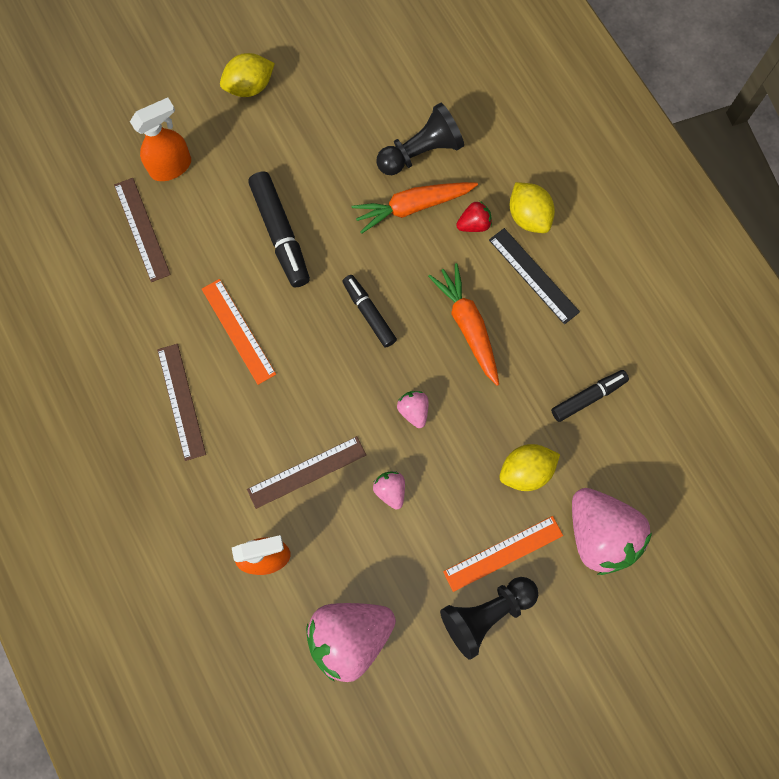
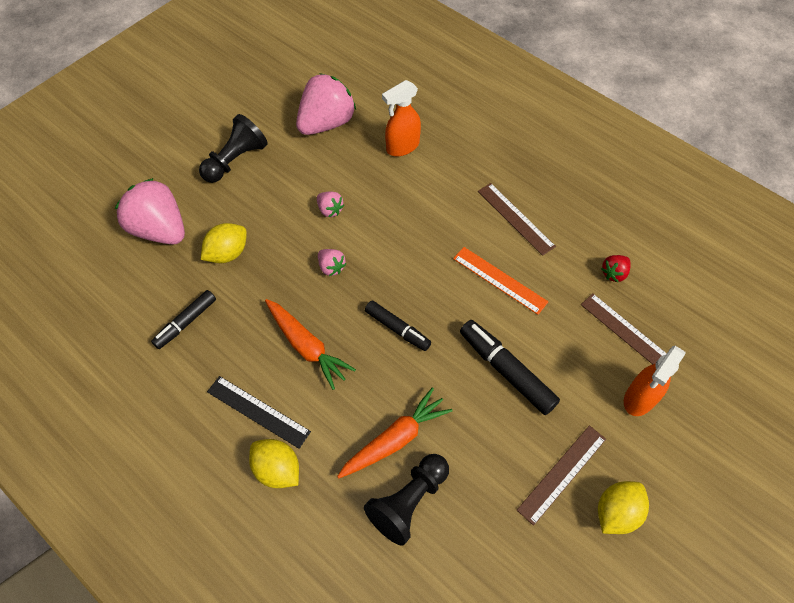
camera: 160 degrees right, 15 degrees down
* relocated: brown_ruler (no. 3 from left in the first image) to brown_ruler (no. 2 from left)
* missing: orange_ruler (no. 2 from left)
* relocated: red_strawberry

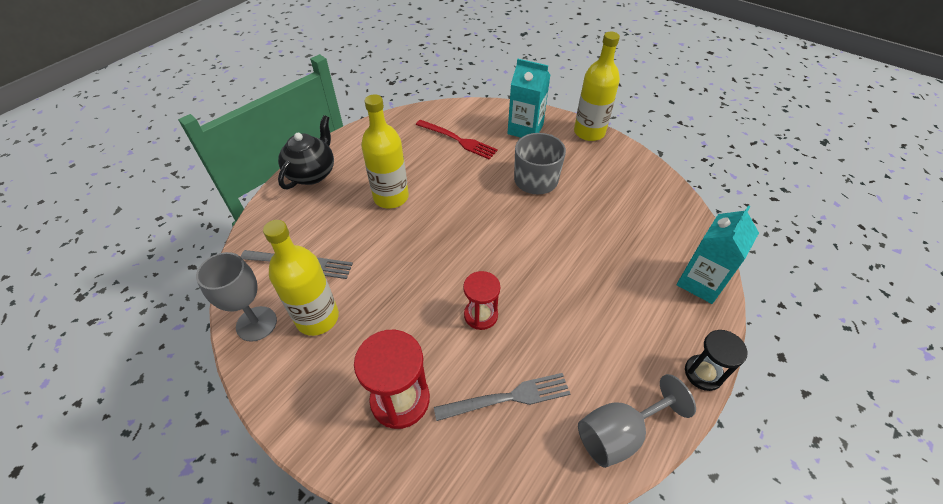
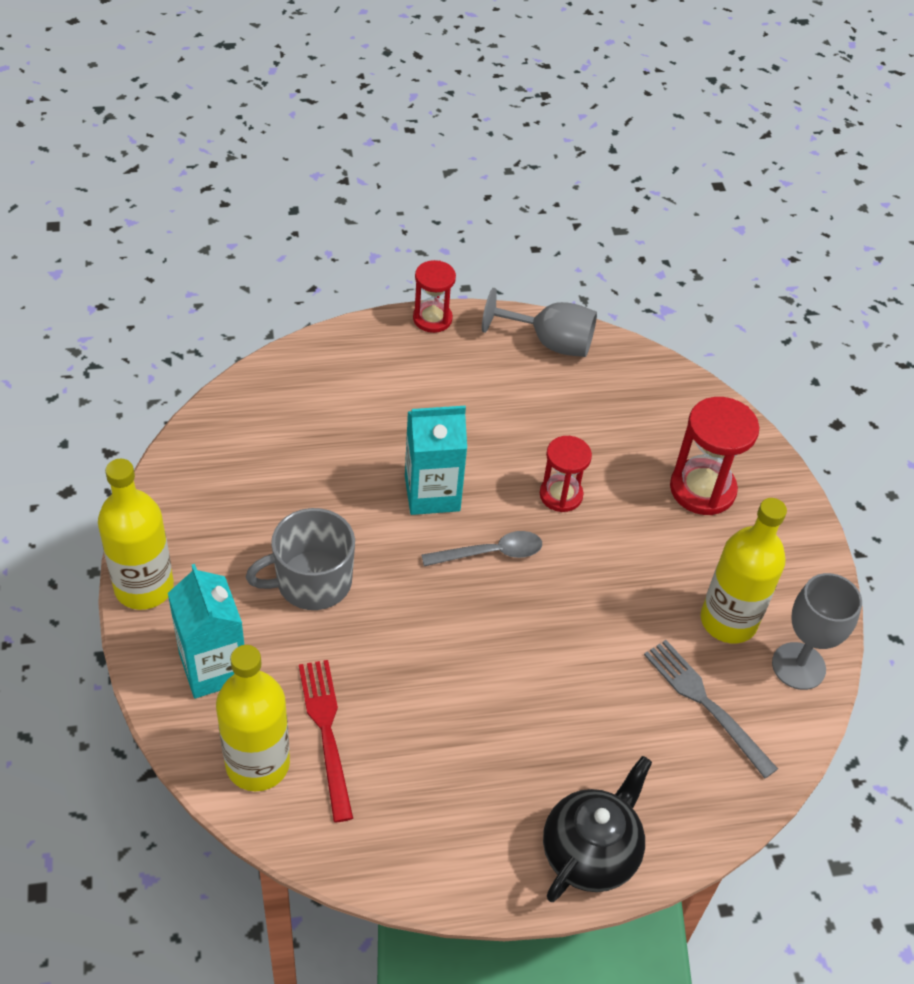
camera: 140 degrees left, 0 degrees up
* spun: black_teapot 150 degrees clockwise
* relocated: yellow_bottle (no. 2 from left)
* missing: grey_fork (no. 2 from left)
* relocated: turquoise_carton (no. 2 from left)
* colour: black_hourglass to red_hourglass (no. 1 from left)
* appeared: grey_spoon

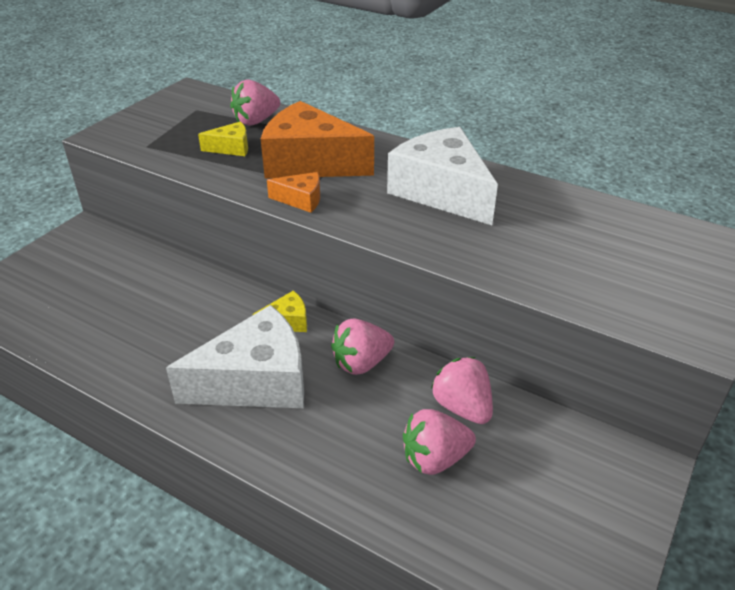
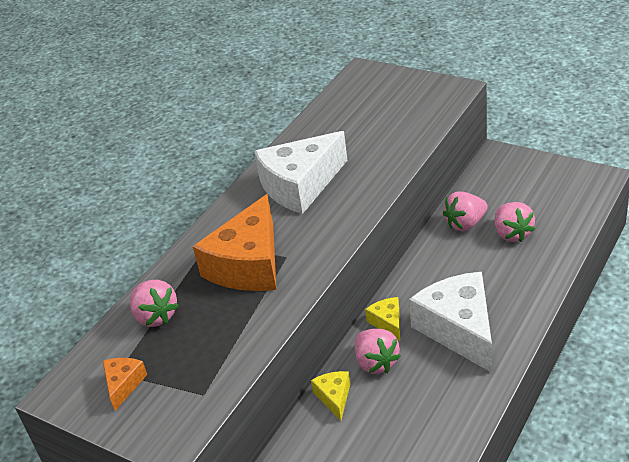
camera: 85 degrees left, 0 degrees up
* relocated: yellow_cheese (no. 1 from left)
* relocated: orange_cheese (no. 1 from left)
* relocated: pink_strawberry (no. 2 from left)

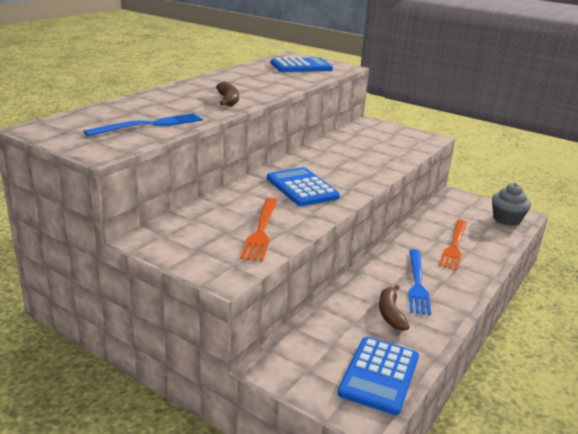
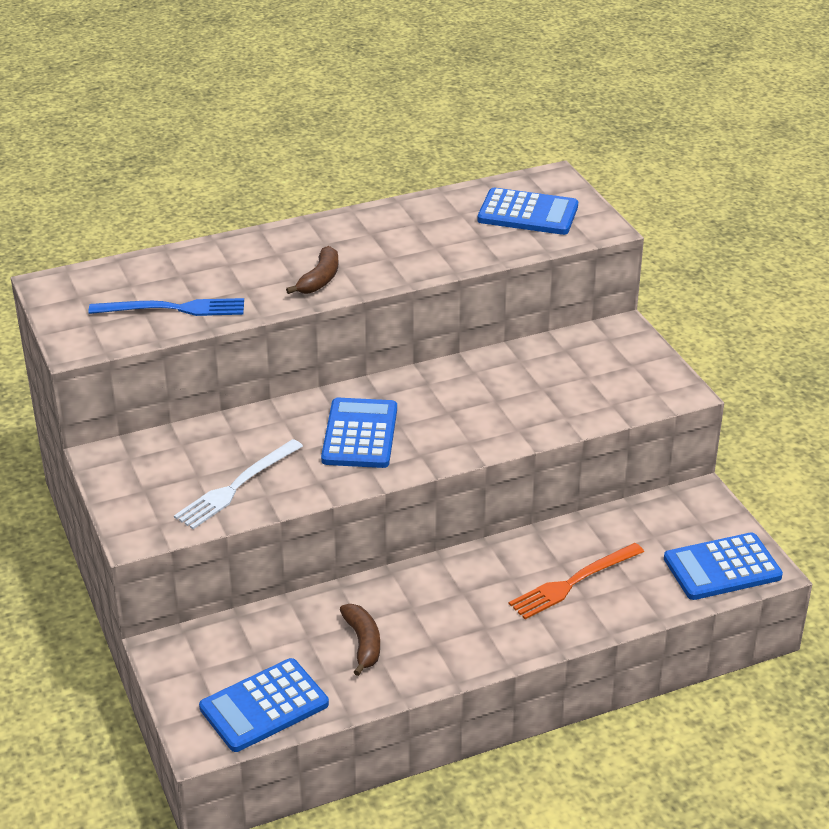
camera: 35 degrees right, 10 degrees up
* colour: orange_fork (no. 1 from left) to white_fork
* spun: brown_banana (no. 2 from left) 135 degrees clockwise
* missing: blue_fork (no. 2 from left)
* exchanged: grey_cupcake to blue_calculator (no. 4 from left)

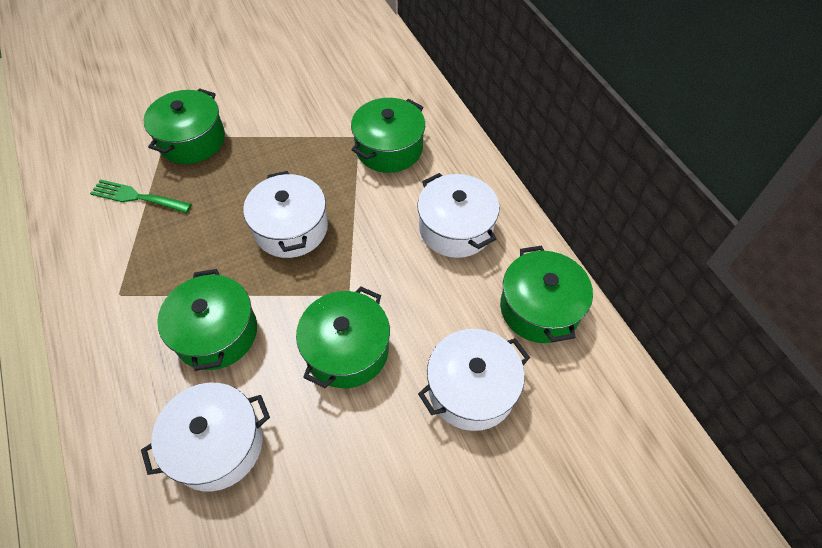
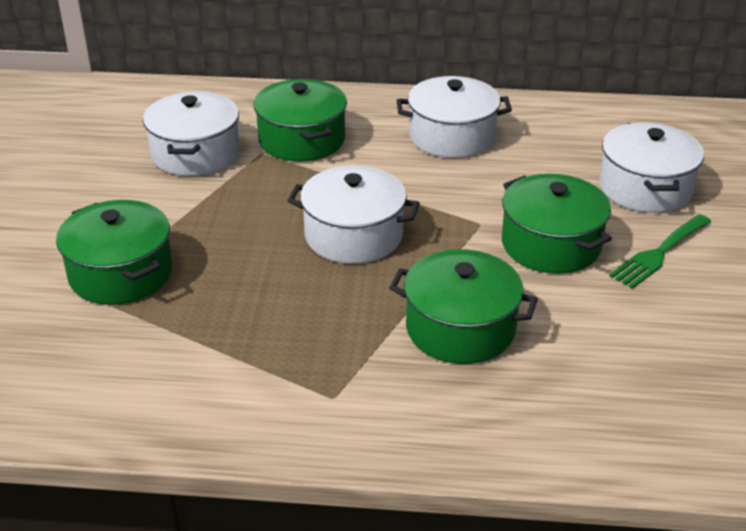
camera: 60 degrees left, 20 degrees down
* relocated: green_fork
* relocated: white_pot (no. 1 from left)
* missing: green_pot (no. 5 from left)

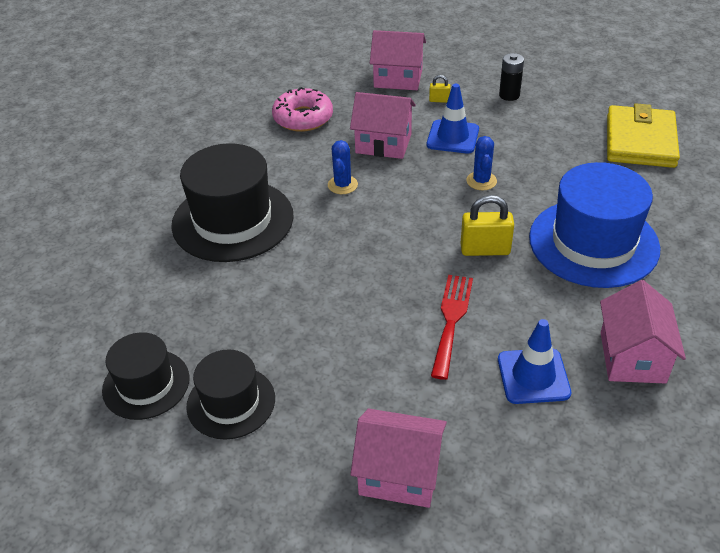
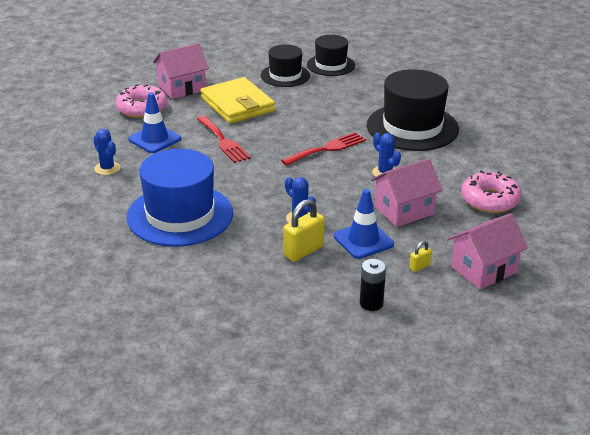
camera: 135 degrees right, 10 degrees down
* relocated: yellow_padlock (no. 2 from left in the first image) to yellow_padlock (no. 1 from left)
* exchanged: pink_house (no. 4 from left) to blue_cactus (no. 1 from left)
* relocated: yellow_wallet
* appeared: pink_donut (no. 1 from left)
* appeared: red_fork (no. 2 from left)

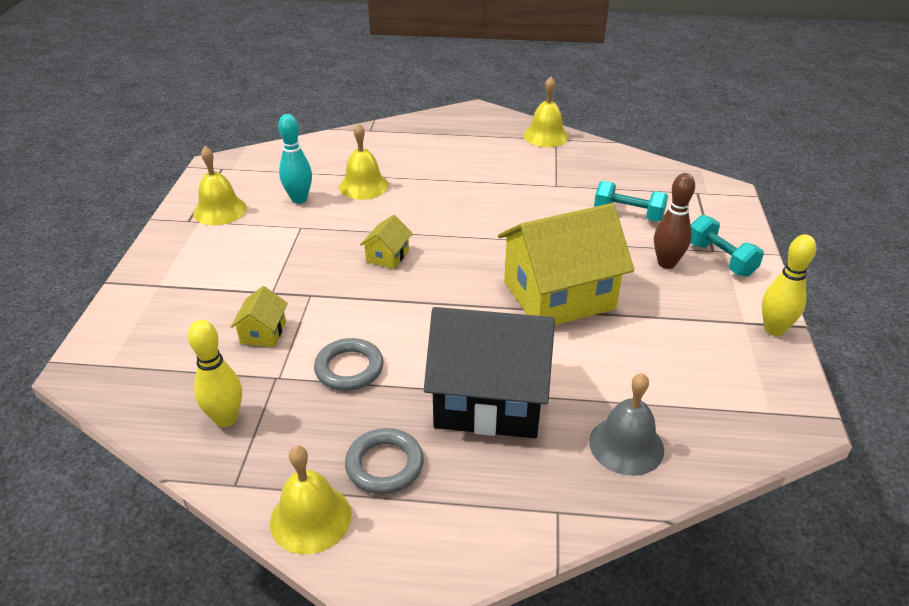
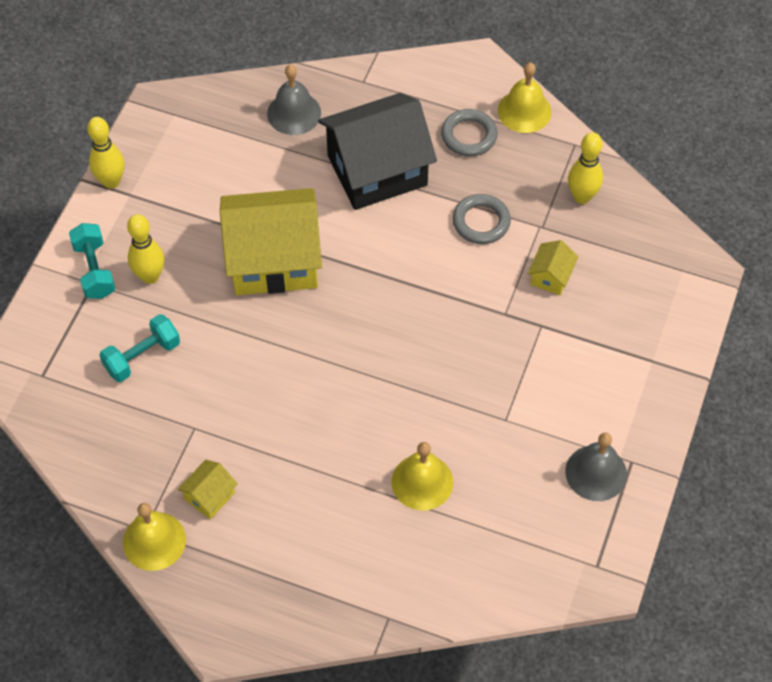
camera: 165 degrees left, 20 degrees up
* colour: yellow_bell (no. 1 from left) to grey_bell (no. 2 from left)
* missing: turquoise_bowling_pin
* relocated: yellow_house (no. 2 from left in the first image) to yellow_house (no. 1 from left)
* spun: black_house 45 degrees counterclockwise
* spun: turquoise_dumbbell (no. 1 from left in the first image) 75 degrees counterclockwise
* colour: brown_bowling_pin to yellow_bowling_pin (no. 2 from left)

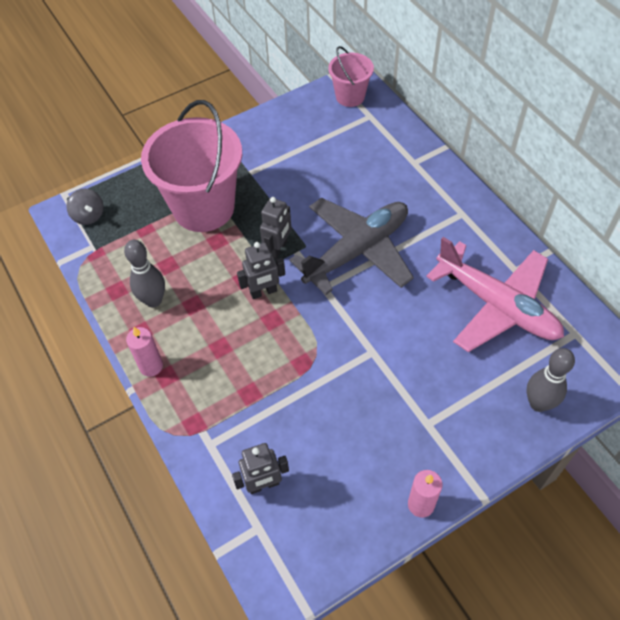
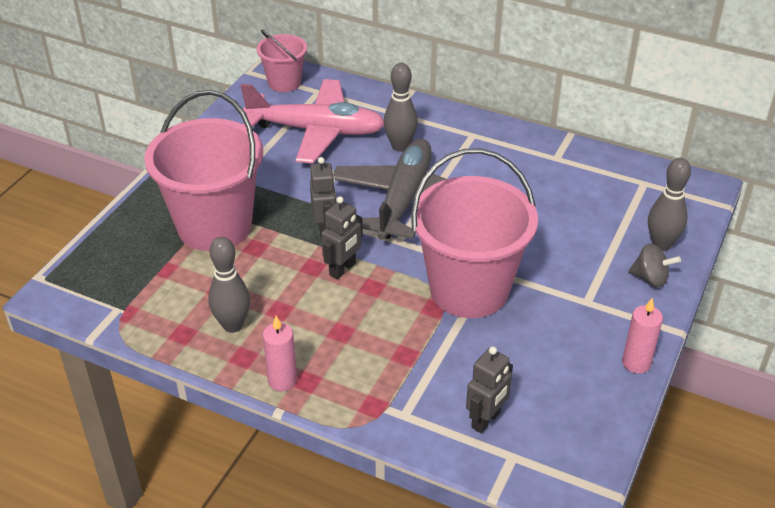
camera: 35 degrees left, 15 degrees down
* relocated: grey_spinning_top
* relocated: pink_plane
* appeared: grey_bowling_pin (no. 2 from left)
* appeared: pink_bucket (no. 3 from left)

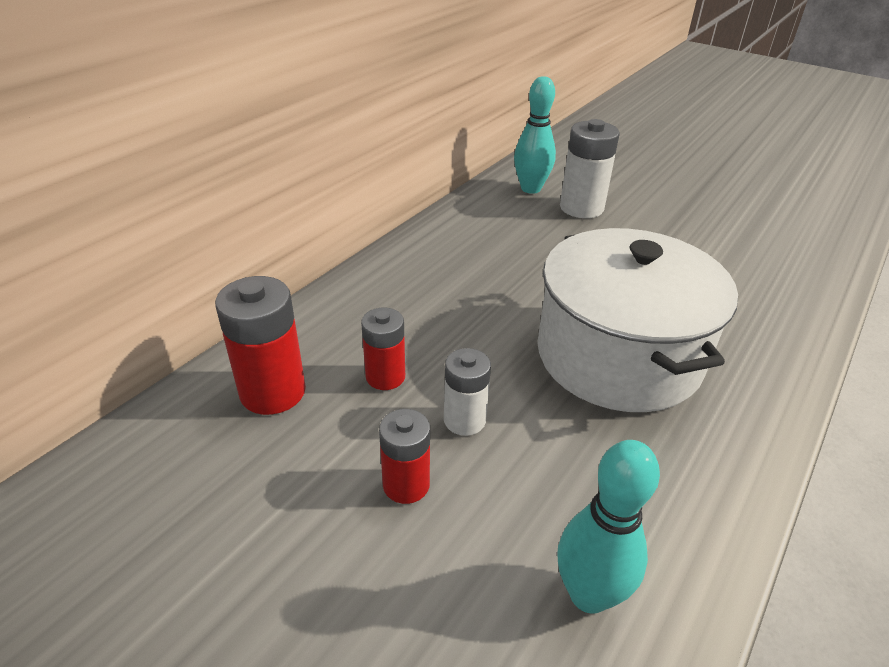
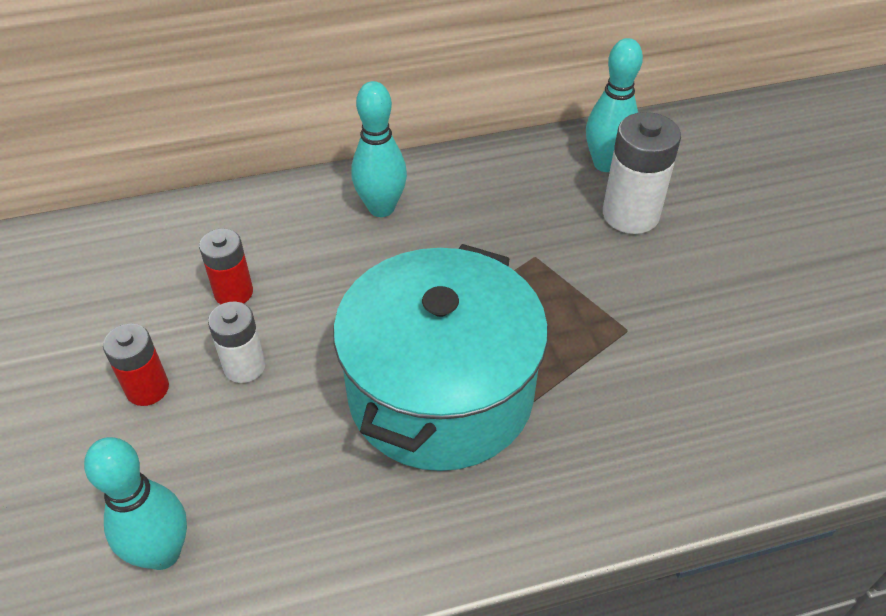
camera: 40 degrees right, 10 degrees up
* missing: red_battery (no. 1 from left)
* colour: white_pot to turquoise_pot
* appeared: turquoise_bowling_pin (no. 2 from left)

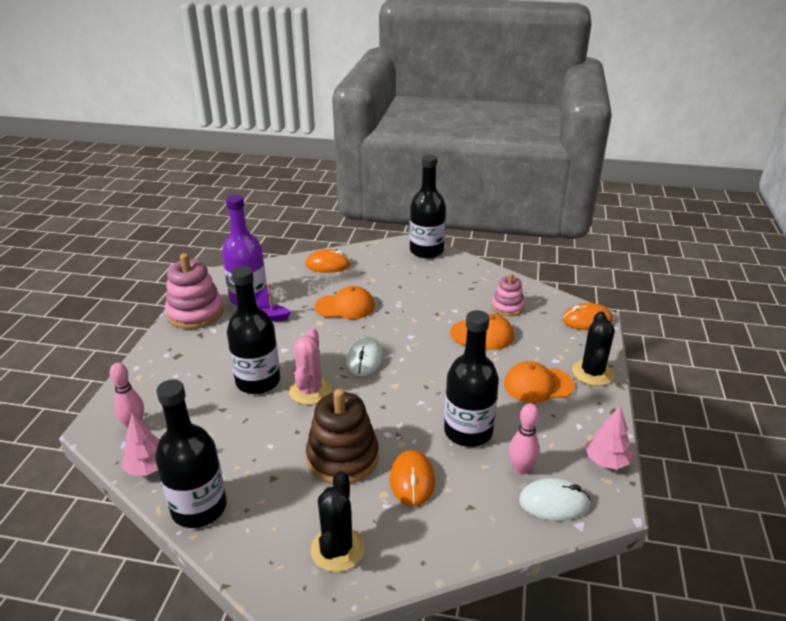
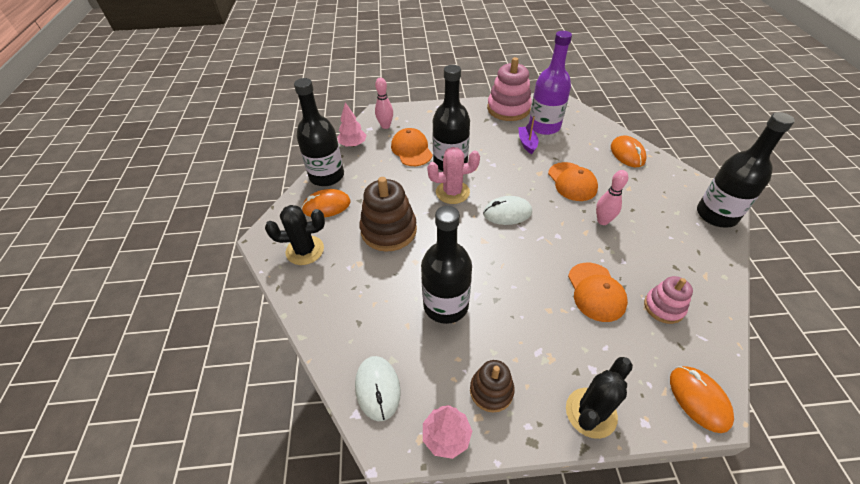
camera: 75 degrees right, 15 degrees up
* relocated: orange_mouse (no. 2 from left in the first image) to orange_mouse (no. 1 from left)
* relocated: orange_cap (no. 3 from left in the first image) to orange_cap (no. 1 from left)
* relocated: pink_bowling_pin (no. 2 from left)
* spun: black_cactus (no. 2 from left) 45 degrees counterclockwise
* appeared: brown_stacking_toy (no. 2 from left)

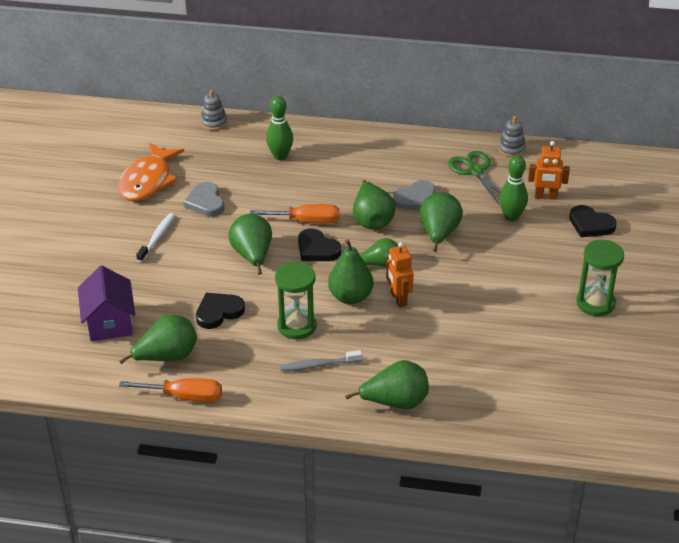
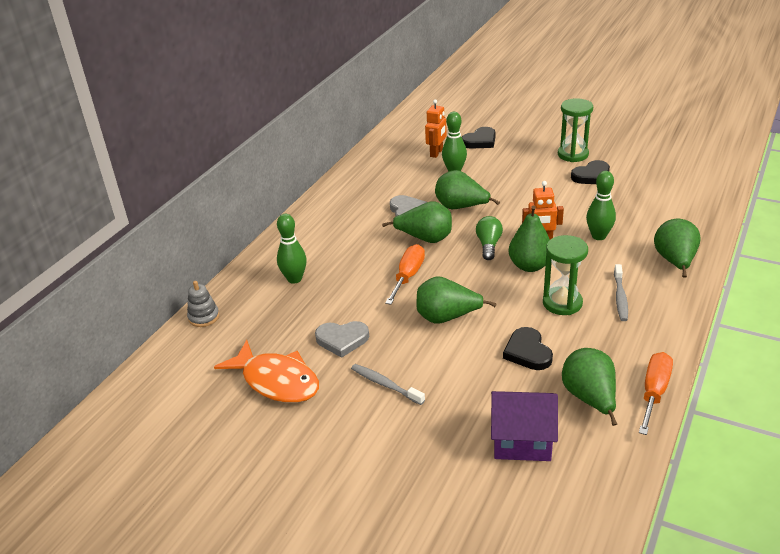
camera: 70 degrees left, 5 degrees down
* colour: white_toothbrush to grey_toothbrush (no. 1 from left)
* relocated: black_heart (no. 2 from left in the first image) to black_heart (no. 3 from left)
* missing: green_scissors
* missing: grey_stacking_toy (no. 2 from left)
* appeared: green_bowling_pin (no. 3 from left)

